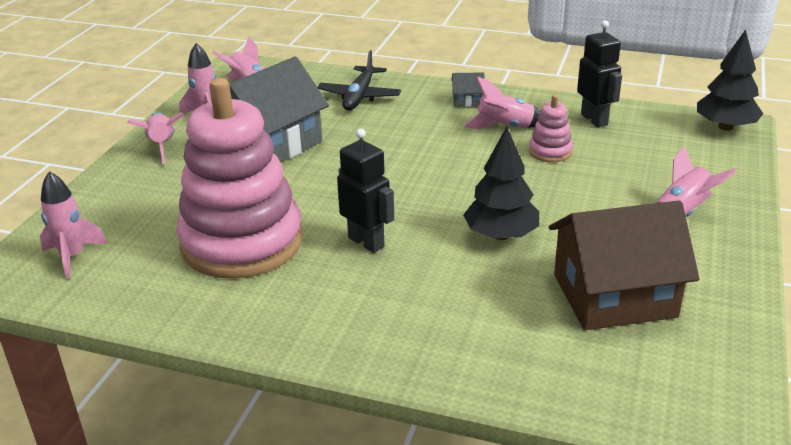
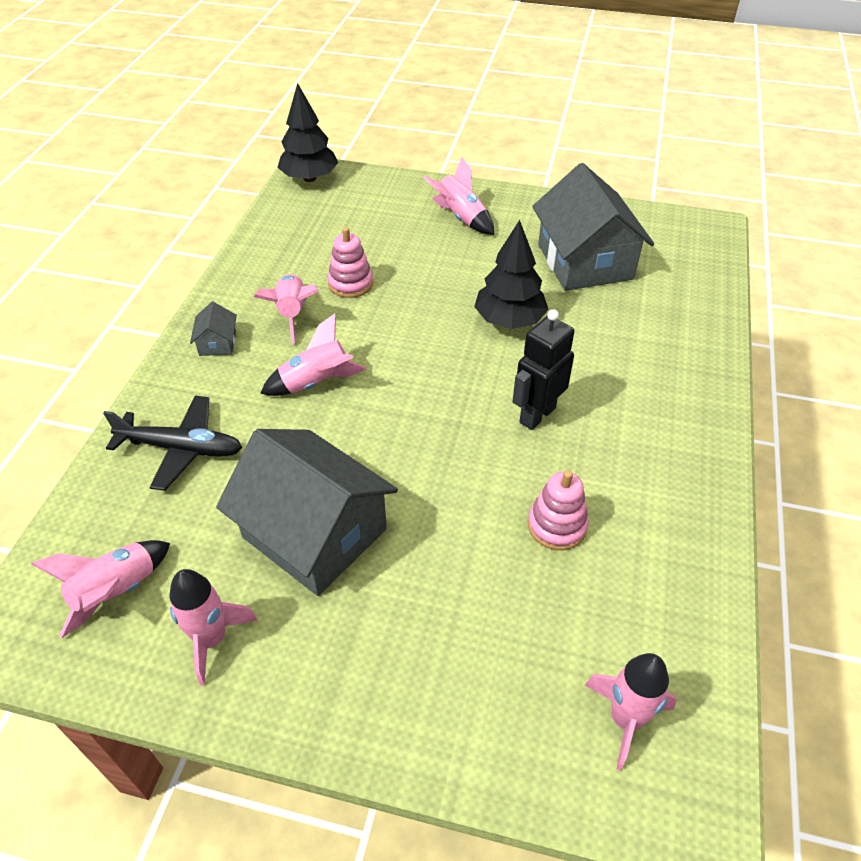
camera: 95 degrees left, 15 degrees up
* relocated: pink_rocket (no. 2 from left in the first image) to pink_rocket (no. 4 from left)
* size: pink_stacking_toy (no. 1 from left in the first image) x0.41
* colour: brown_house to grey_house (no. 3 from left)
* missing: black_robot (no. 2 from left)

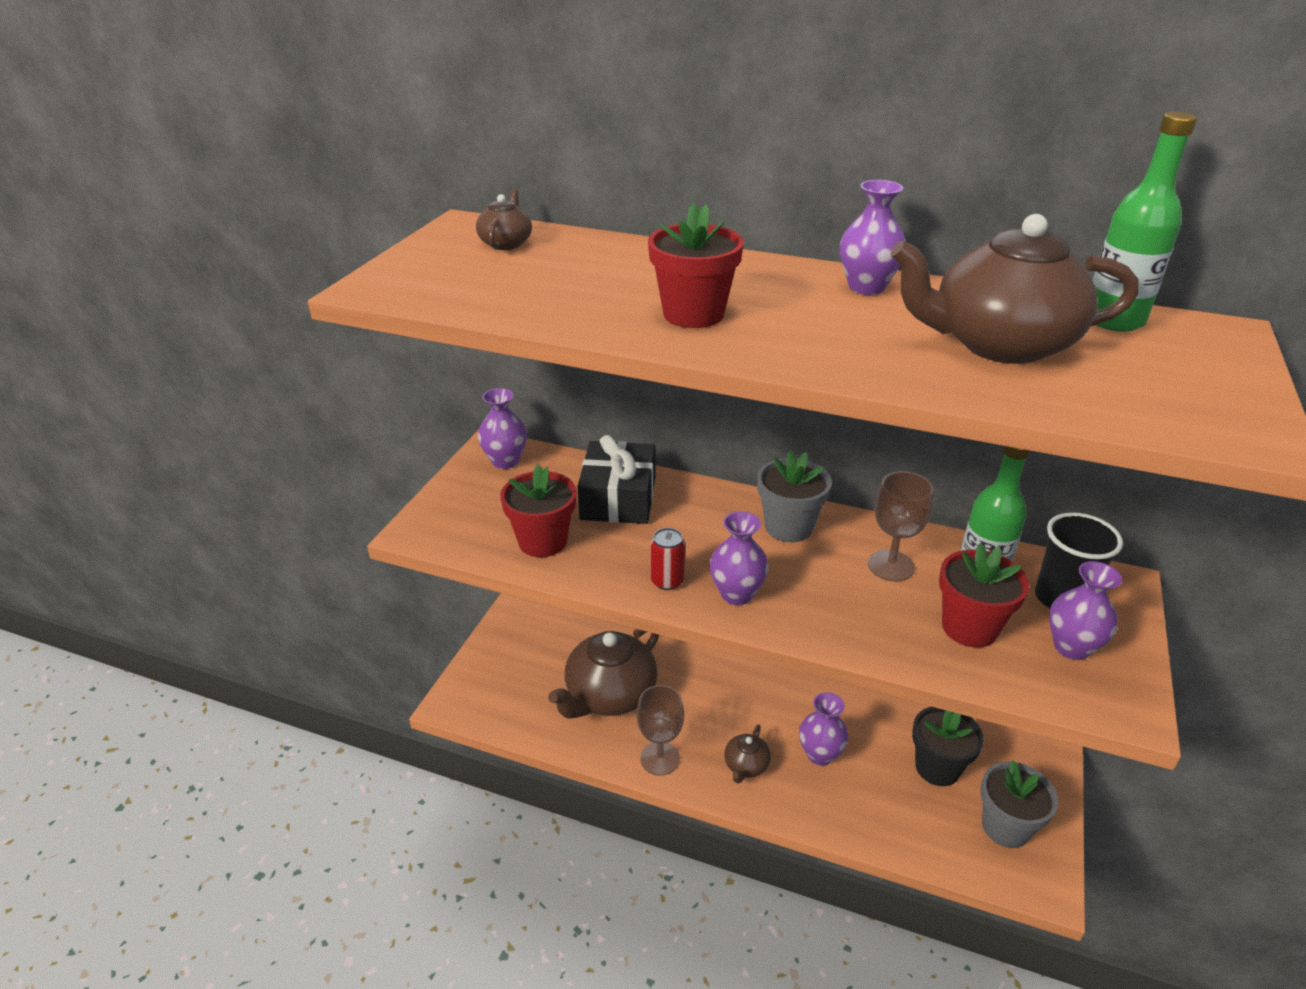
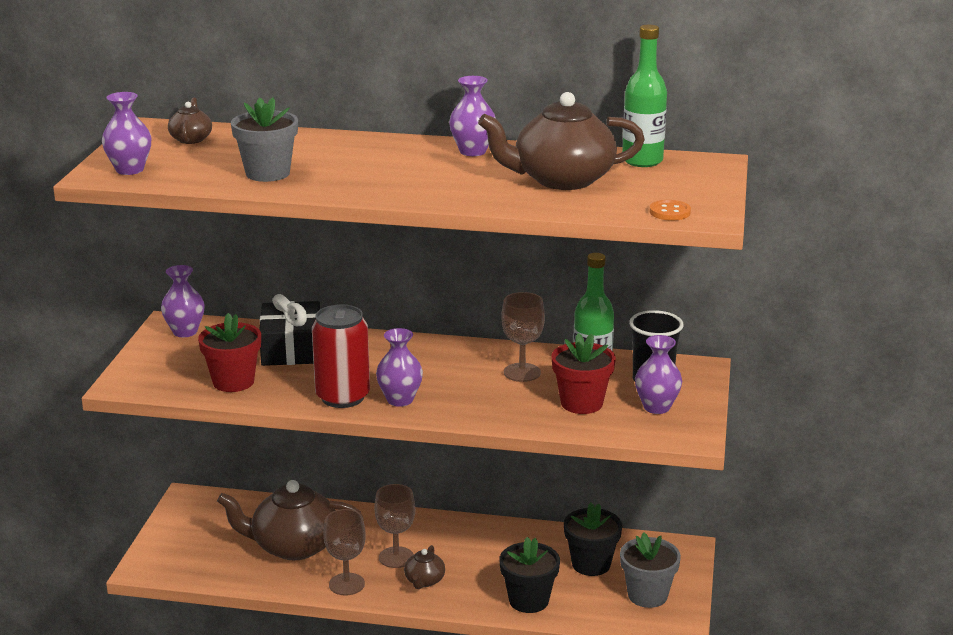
camera: 10 degrees left, 10 degrees down
* spun: brown_teapot (no. 2 from left) 60 degrees clockwise
* missing: red_flower_pot (no. 2 from left)
* size: red_can x1.98
* relocated: grey_flower_pot (no. 1 from left)
* relocated: purple_vase (no. 3 from left in the first image) to purple_vase (no. 1 from left)
* appeared: brown_goblet (no. 2 from left)
* appeared: black_flower_pot (no. 1 from left)
* appeared: orange_button

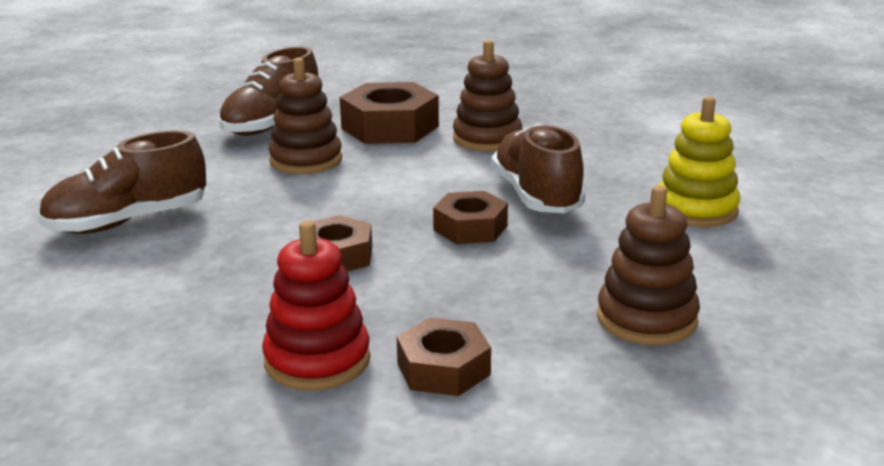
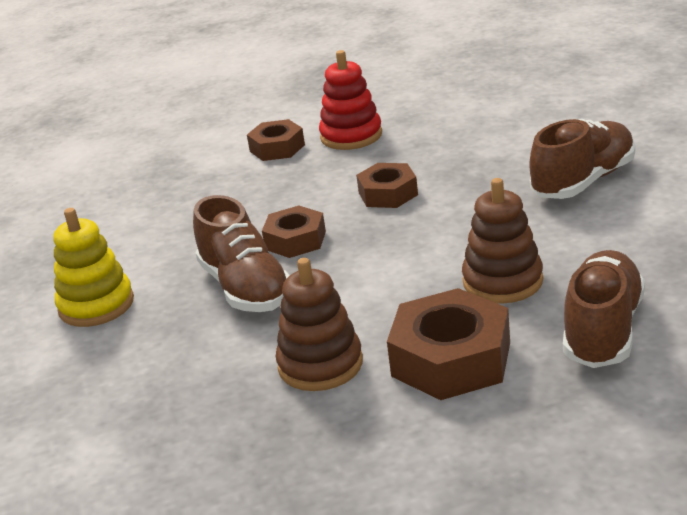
camera: 170 degrees right, 5 degrees up
* missing: brown_stacking_toy (no. 3 from left)

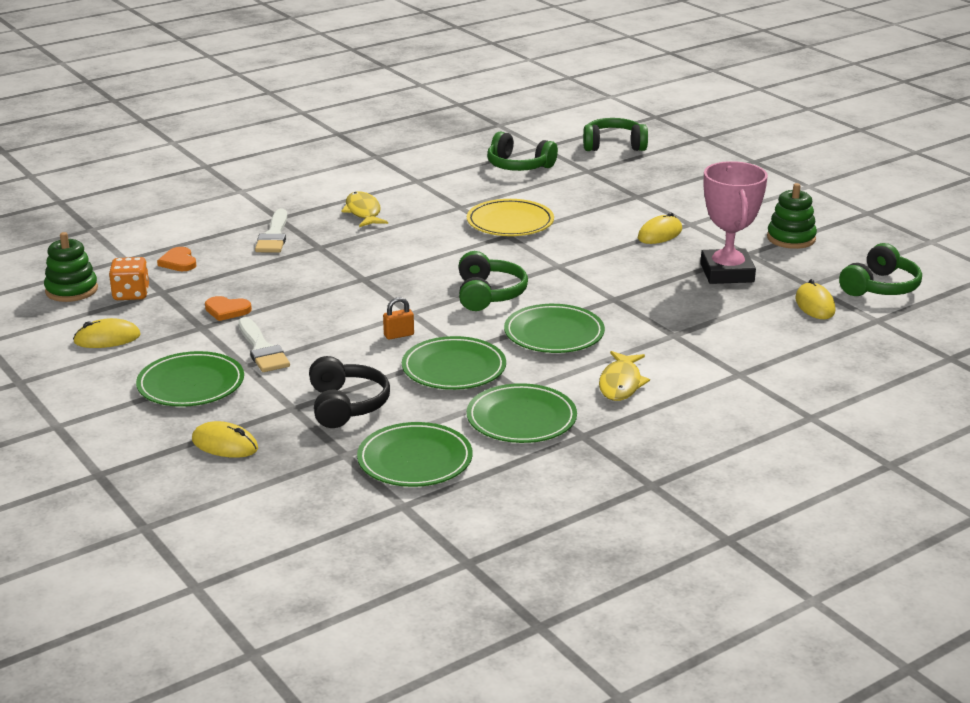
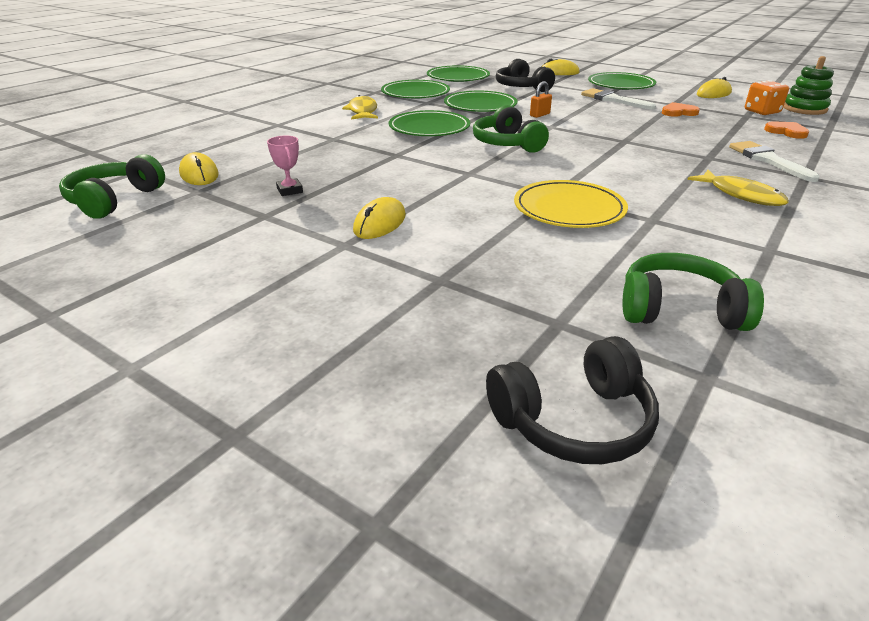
camera: 160 degrees right, 5 degrees up
* colour: green_headphones (no. 3 from left) to black_headphones (no. 2 from left)
* size: pink_trophy x0.43
* missing: green_stacking_toy (no. 2 from left)

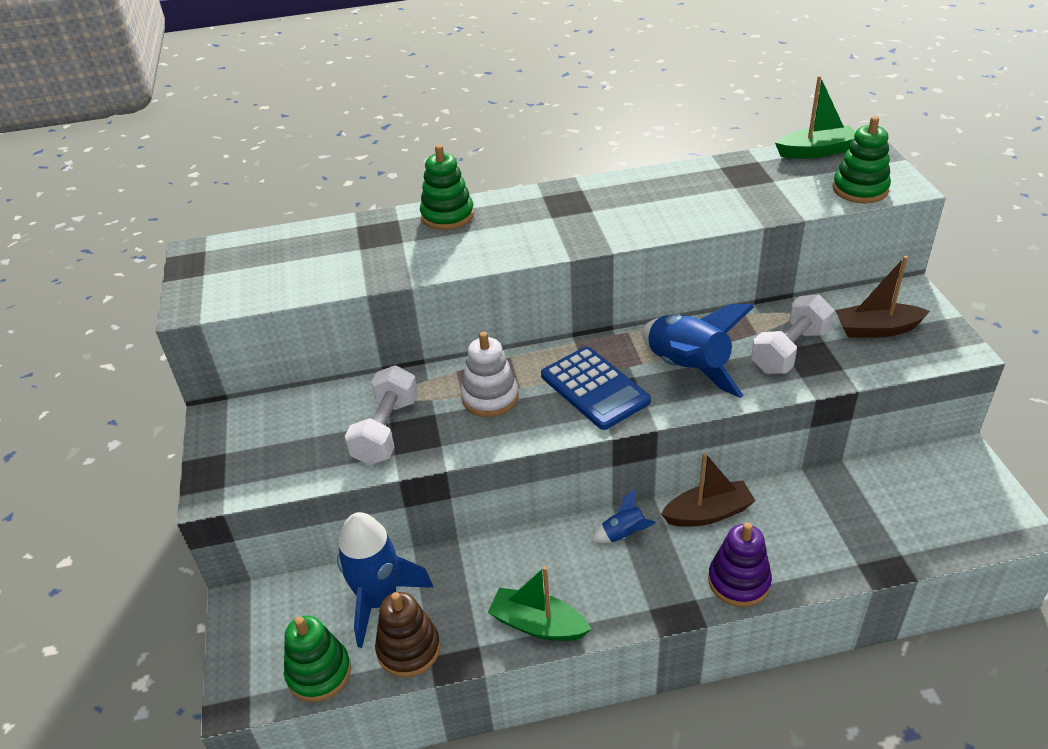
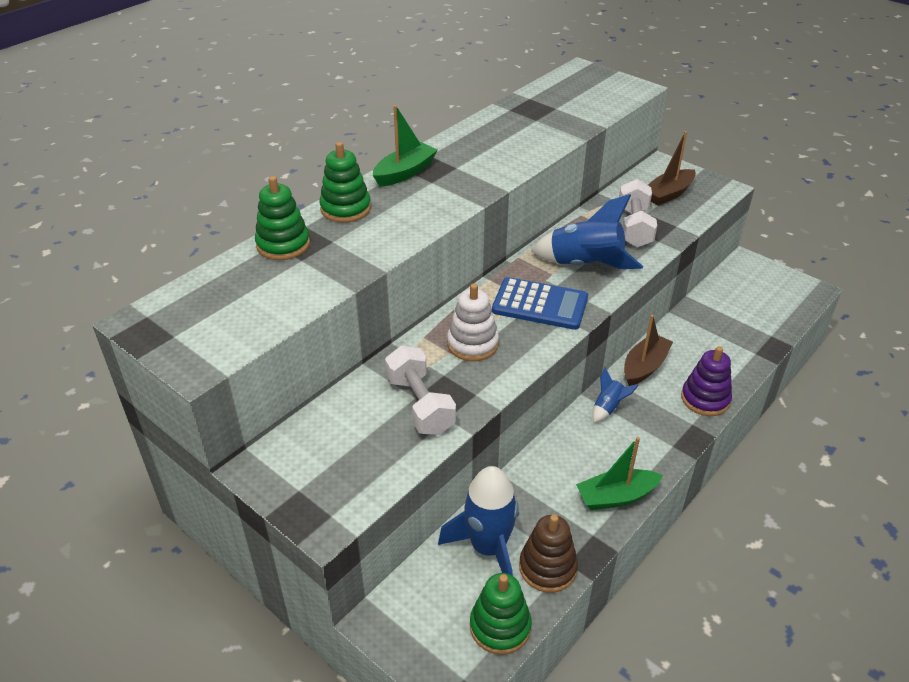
camera: 40 degrees left, 0 degrees up
* relocated: green_boat (no. 2 from left in the first image) to green_boat (no. 1 from left)
* relocated: green_stacking_toy (no. 3 from left in the first image) to green_stacking_toy (no. 1 from left)

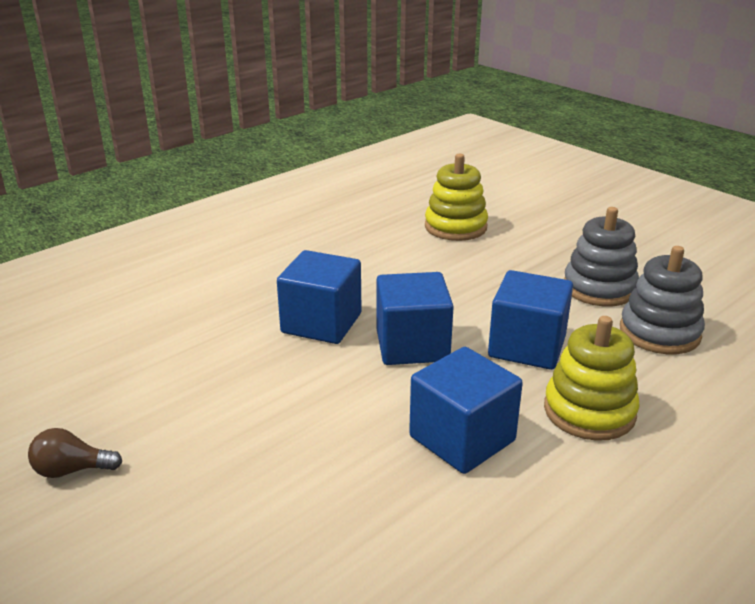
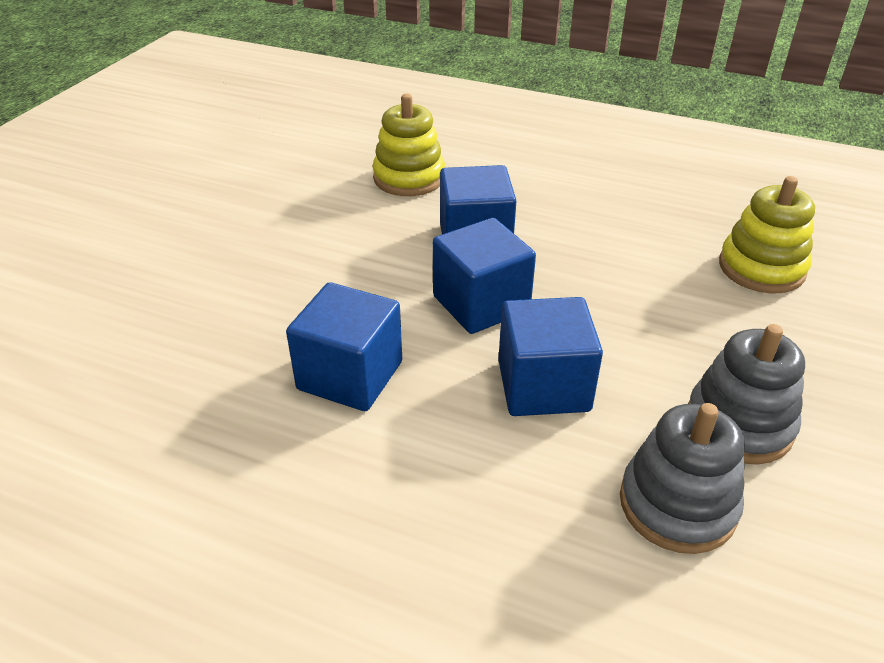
camera: 65 degrees right, 10 degrees up
* missing: brown_light_bulb
* relocated: yellow_stacking_toy (no. 2 from left in the first image) to yellow_stacking_toy (no. 1 from left)

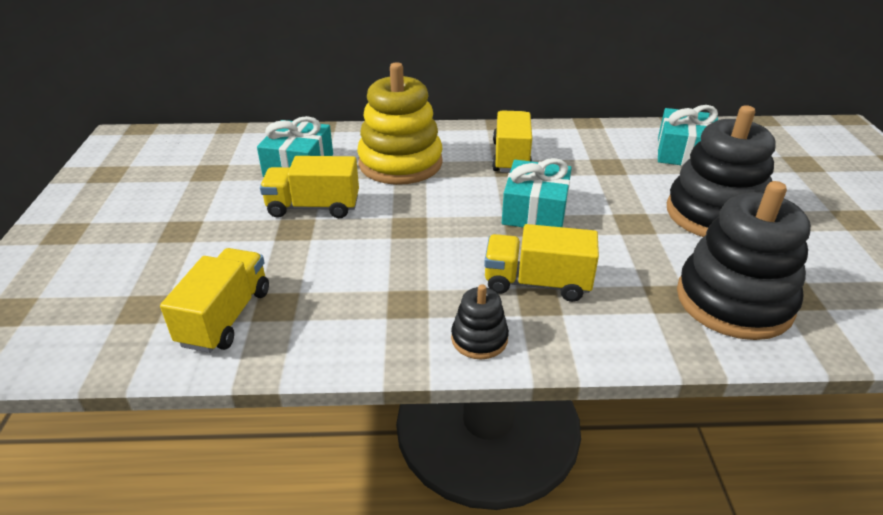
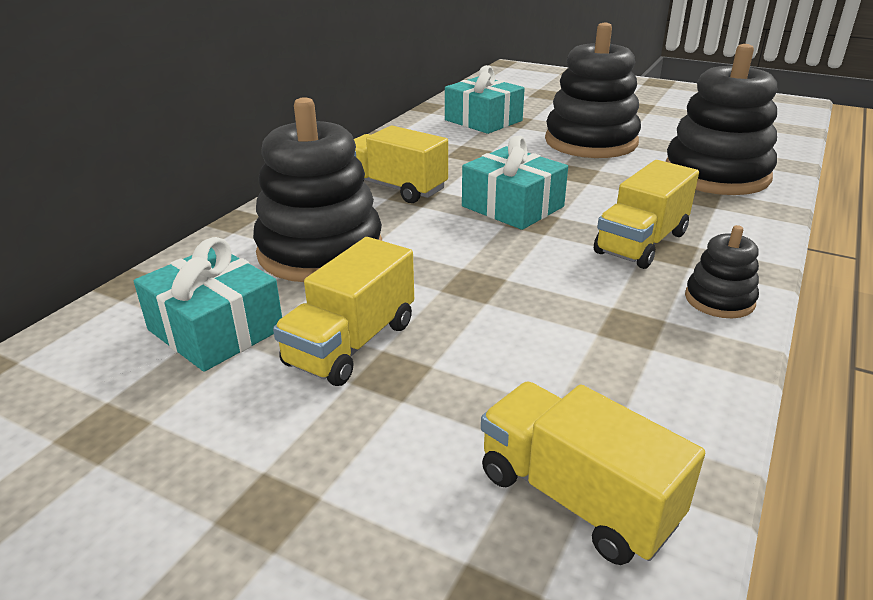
camera: 60 degrees left, 5 degrees down
* colour: yellow_stacking_toy to black_stacking_toy (no. 1 from left)

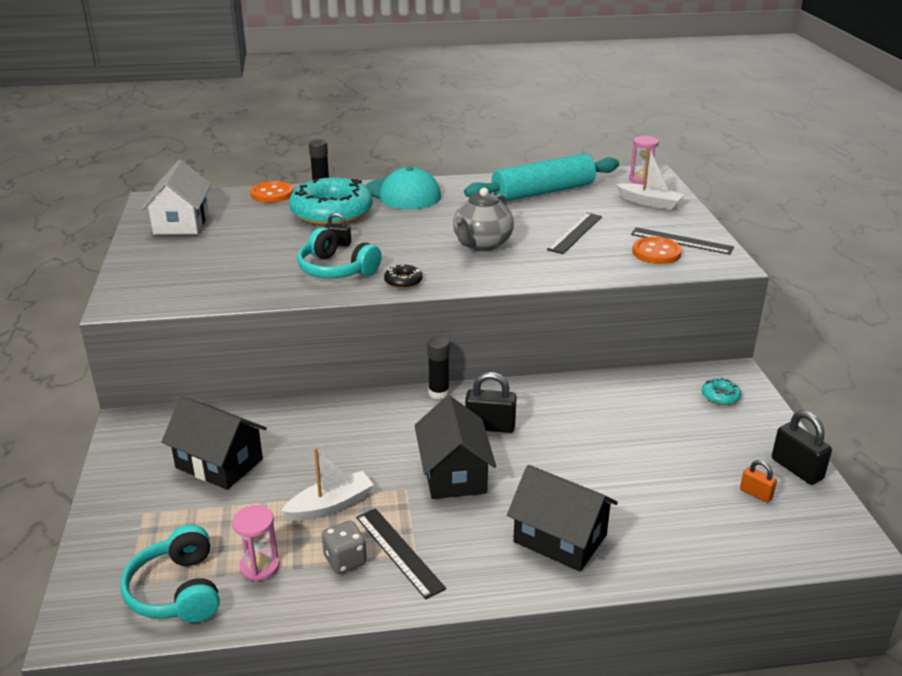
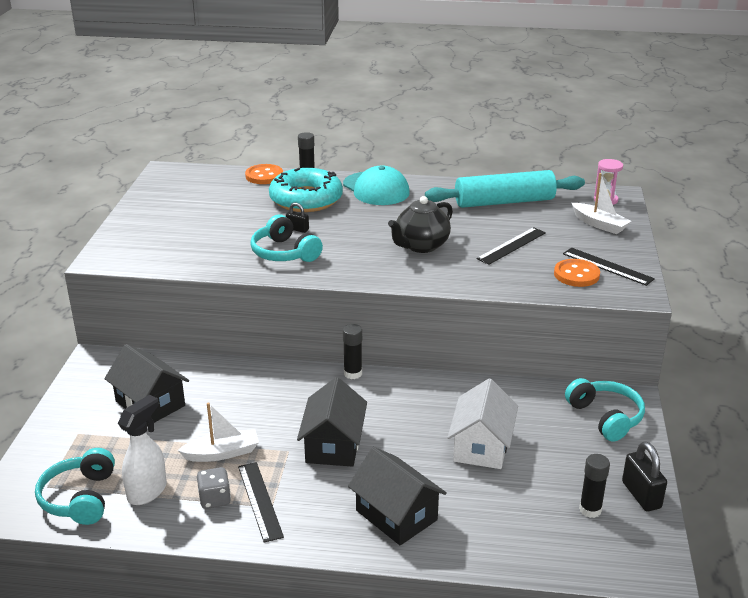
camera: 15 degrees right, 0 degrees up
* relocated: white_house
* exchanged: pink_hourglass (no. 1 from left) to white_spray_bottle
* missing: black_donut
* colour: grey_teapot to black_teapot
* missing: black_padlock (no. 2 from left)
* exchanged: turquoise_donut (no. 2 from left) to turquoise_headphones (no. 3 from left)
* exchanged: orange_padlock to black_glue_stick (no. 3 from left)

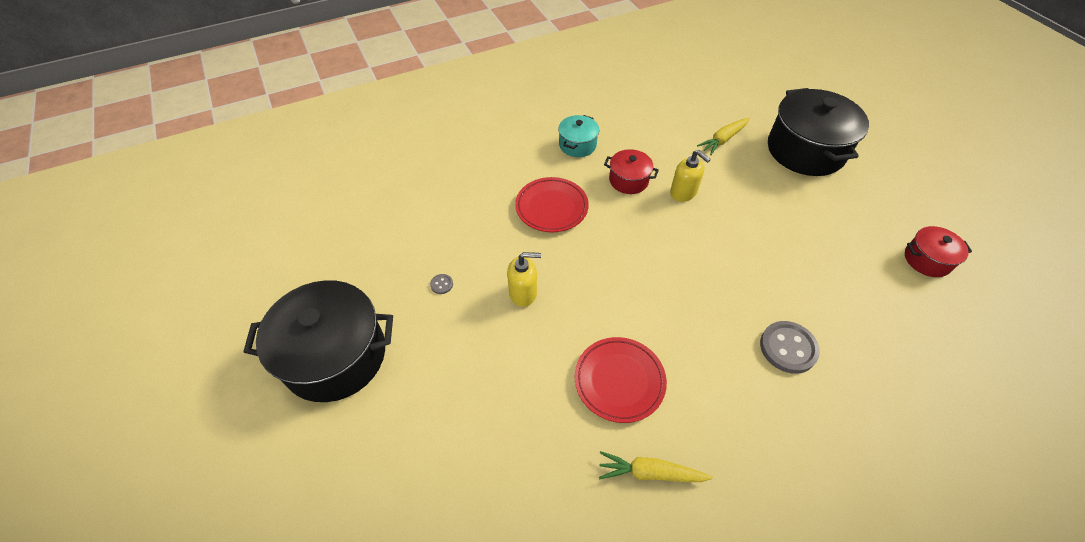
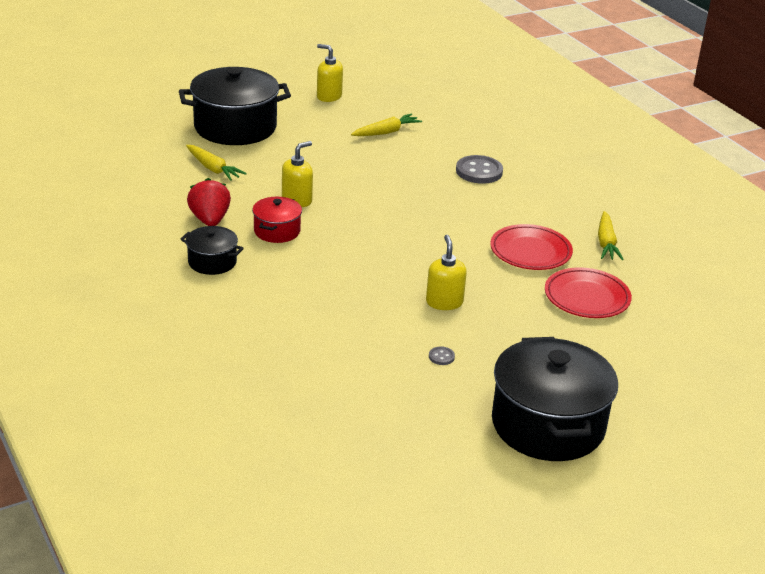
camera: 95 degrees left, 20 degrees down
* relocated: red_plate (no. 1 from left in the first image) to red_plate (no. 2 from left)
* colour: turquoise_pot to black_pot (no. 1 from left)
* missing: red_pot (no. 2 from left)
* appeared: red_strawberry
* appeared: yellow_soap_dispenser (no. 2 from left)
* appeared: yellow_carrot (no. 2 from left)

